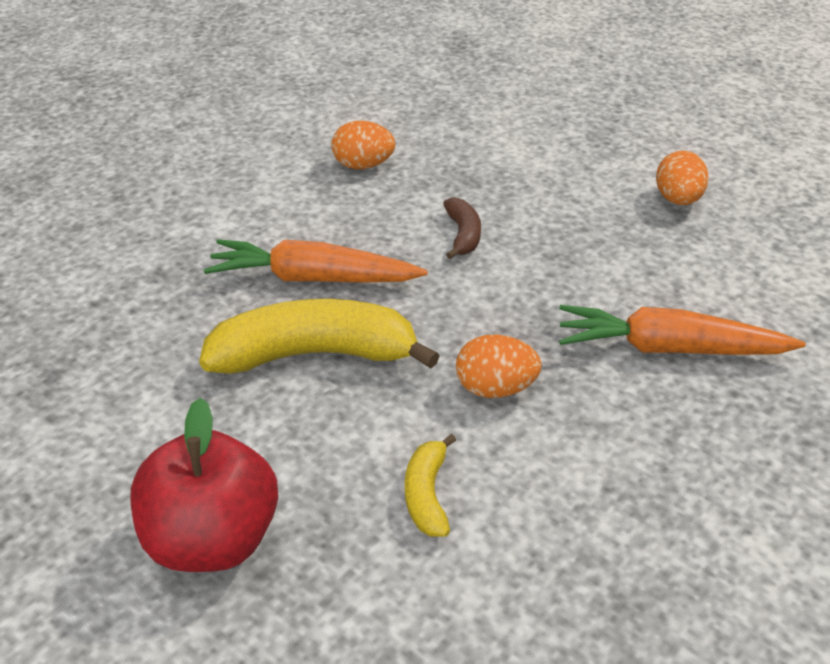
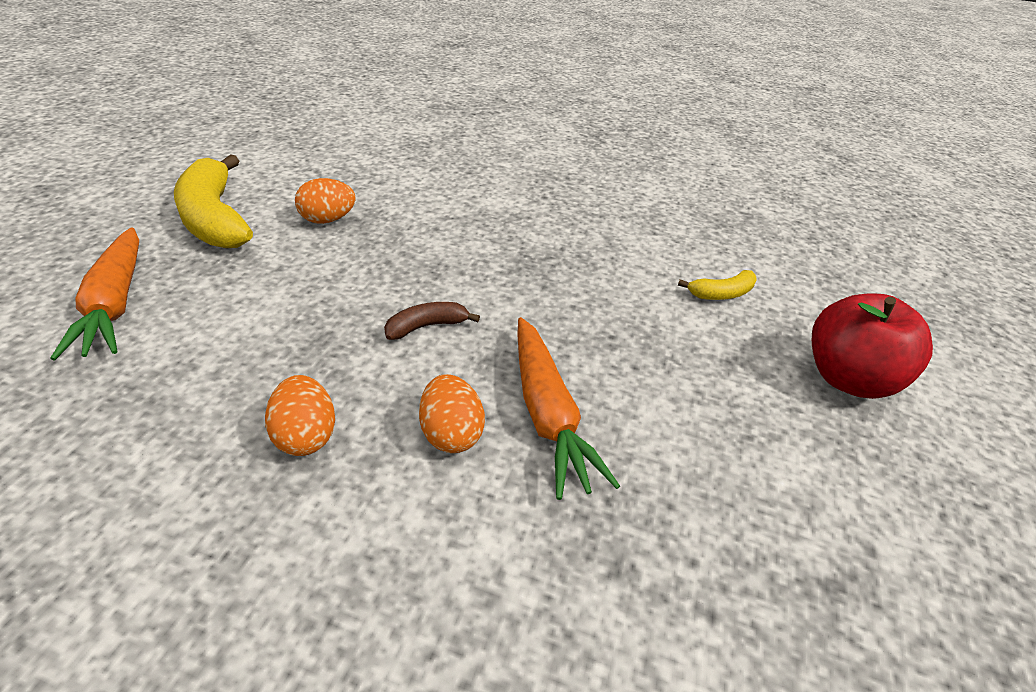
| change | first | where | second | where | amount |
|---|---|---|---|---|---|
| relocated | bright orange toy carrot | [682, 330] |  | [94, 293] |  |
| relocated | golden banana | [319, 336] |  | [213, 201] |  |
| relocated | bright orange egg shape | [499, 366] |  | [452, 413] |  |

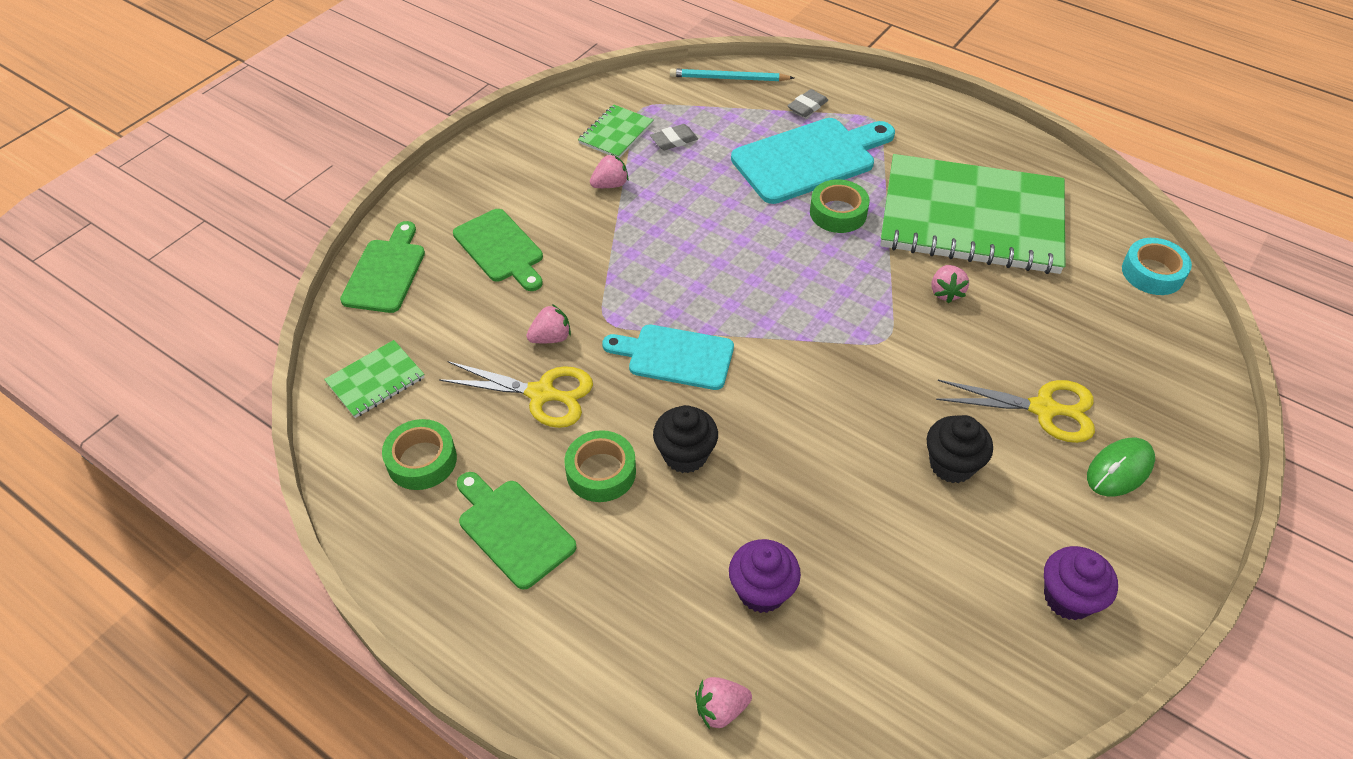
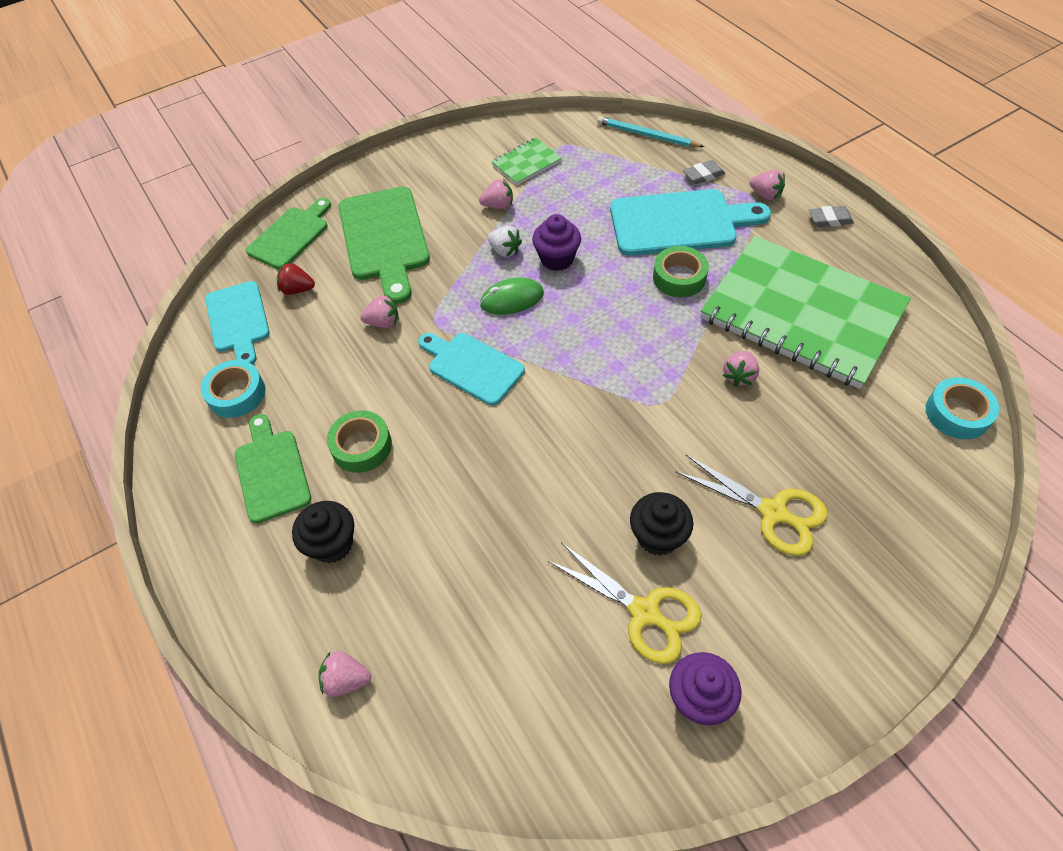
| change | first | where | second | where | amount |
|---|---|---|---|---|---|
| colour | leaf-green sticky tape | [419, 454] | aqua sticky tape | [233, 389] |  |
| exchanged | leaf-green exercise book | [374, 379] | aqua bread board | [237, 323] |  |
| appeared |  |  | crimson strawberry | [296, 279] |  |
| relocated | black muffin | [685, 439] |  | [323, 532] |  |
| size | leaf-green bread board | [498, 250] |  | [384, 245] | x1.54 |
| relocated | leaf-green PC mouse | [1121, 467] |  | [512, 296] |  |
| appeared |  |  | snow-white strawberry | [505, 241] |  |
| relocated | violet muffin | [765, 576] |  | [556, 242] |  |
| relocated | golden shears | [516, 394] |  | [625, 603] |  |
| appeared |  |  | rosy strawberry | [767, 185] |  |
| relocated | gray eraser | [674, 137] |  | [831, 216] |  |

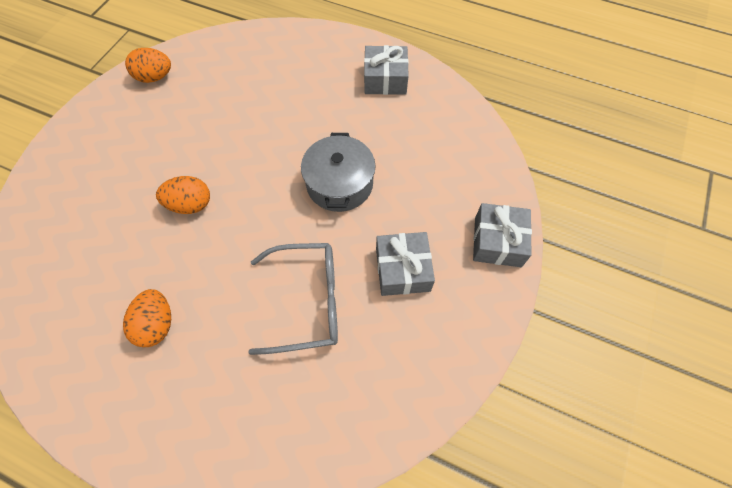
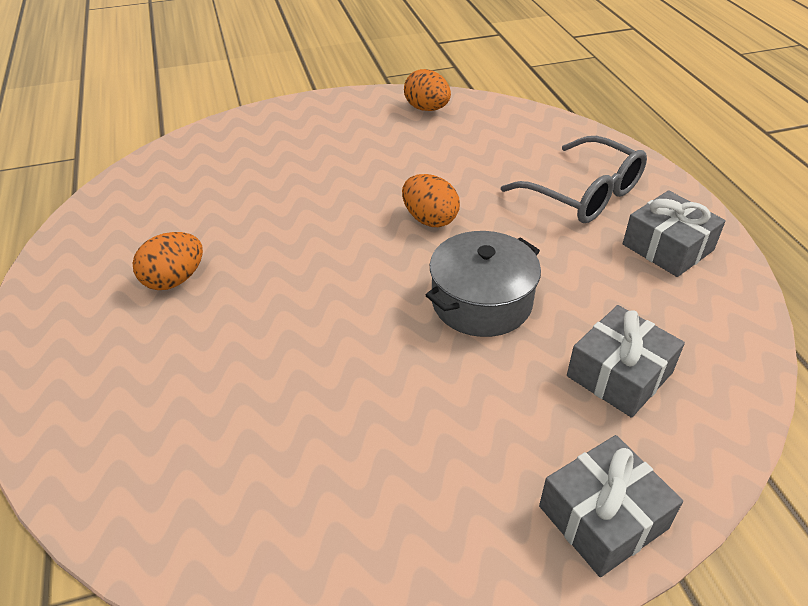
| change | first | where | second | where | amount |
|---|---|---|---|---|---|
| relocated | bright orange egg shape | [183, 195] |  | [431, 200] |  |
| relocated | gray spectacles | [293, 299] |  | [574, 179] |  |
| relocated | gray present | [405, 264] |  | [626, 361] |  |

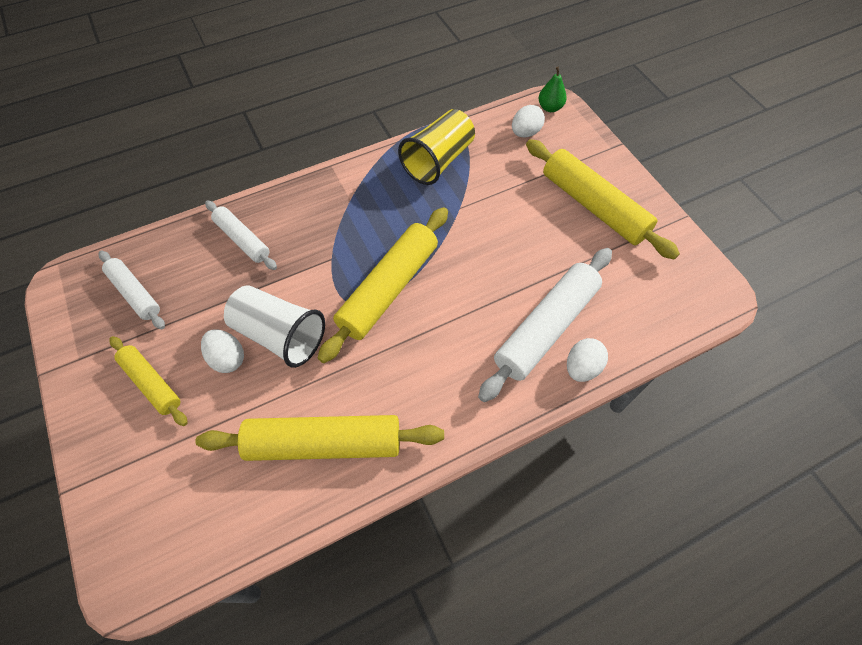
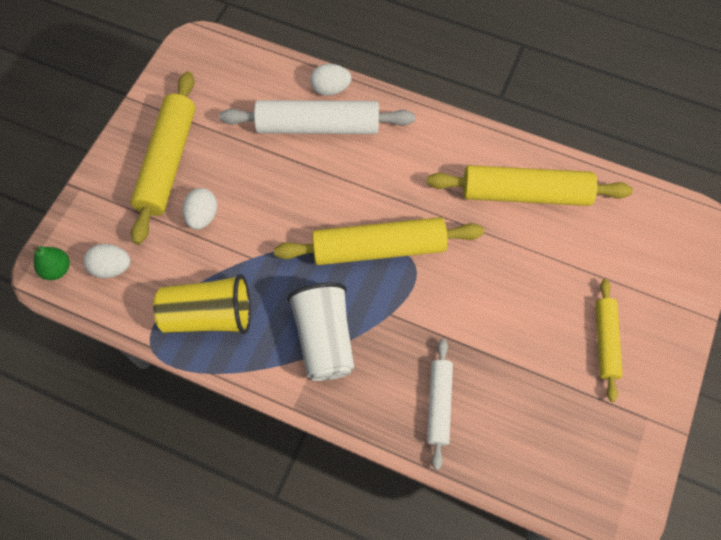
| change | first | where | second | where | amount |
|---|---|---|---|---|---|
| relocated | snow-white egg shape | [222, 351] |  | [199, 209] |  |
| relocated | snow-white cup | [274, 326] |  | [320, 331] |  |
| spun | golden rolling pin | [319, 438] |  | [530, 185] | 45 degrees counterclockwise |
| missing | snow-white rolling pin | [132, 290] |  |  |  |

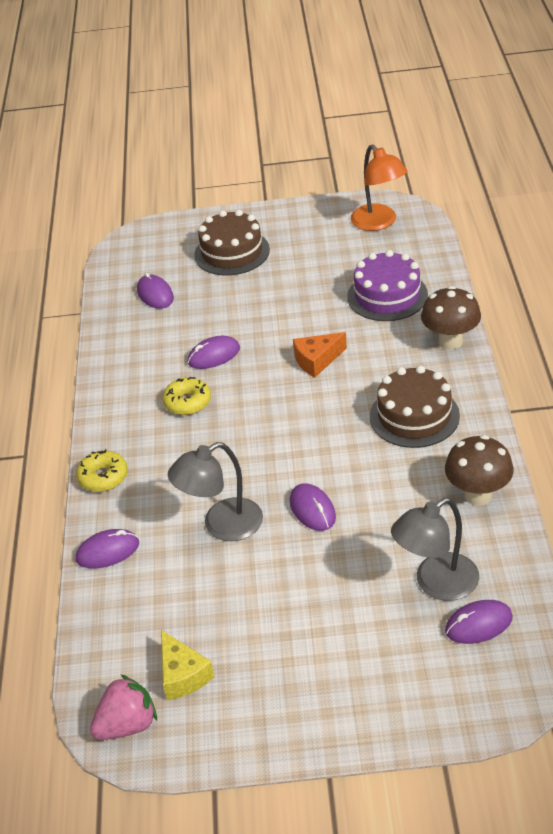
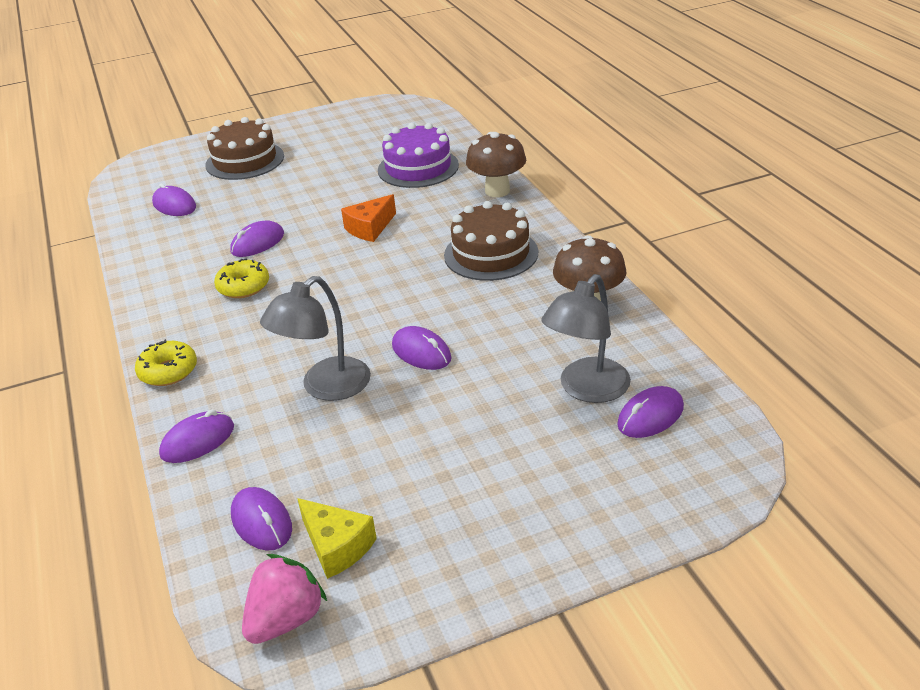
| change | first | where | second | where | amount |
|---|---|---|---|---|---|
| appeared |  |  | violet PC mouse | [261, 519] |  |
| missing | bright orange lamp | [379, 188] |  |  |  |

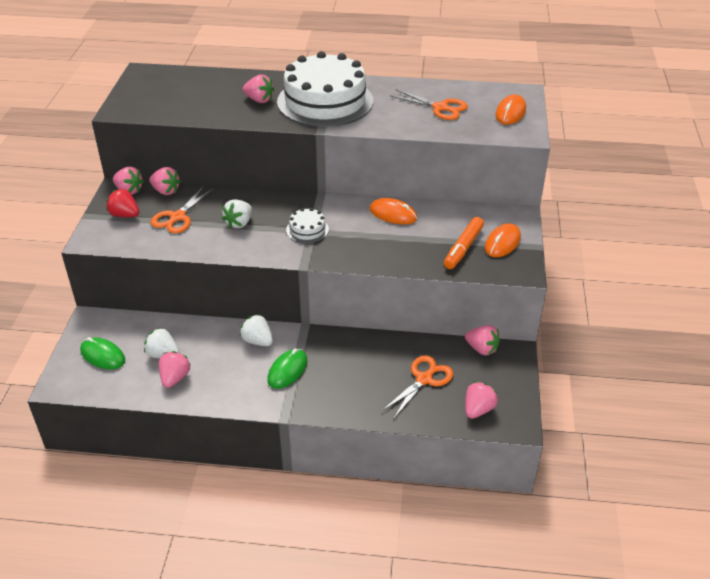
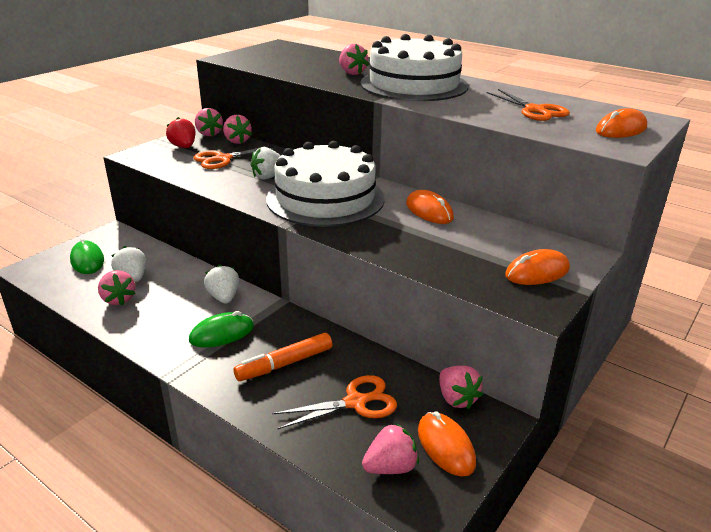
| change | first | where | second | where | amount |
|---|---|---|---|---|---|
| spun | rosy strawberry | [175, 369] |  | [117, 288] | 105 degrees clockwise |
| relocated | bright orange marker | [464, 243] |  | [283, 357] |  |
| size | snow-white cake | [307, 225] |  | [325, 184] | x2.39 |
| appeared |  |  | bright orange PC mouse | [447, 443] |  |

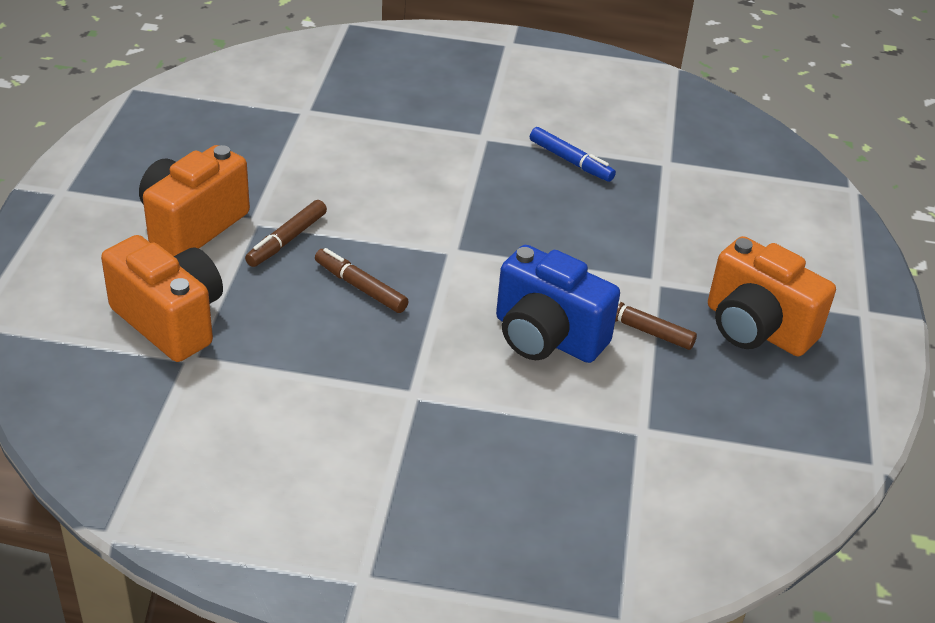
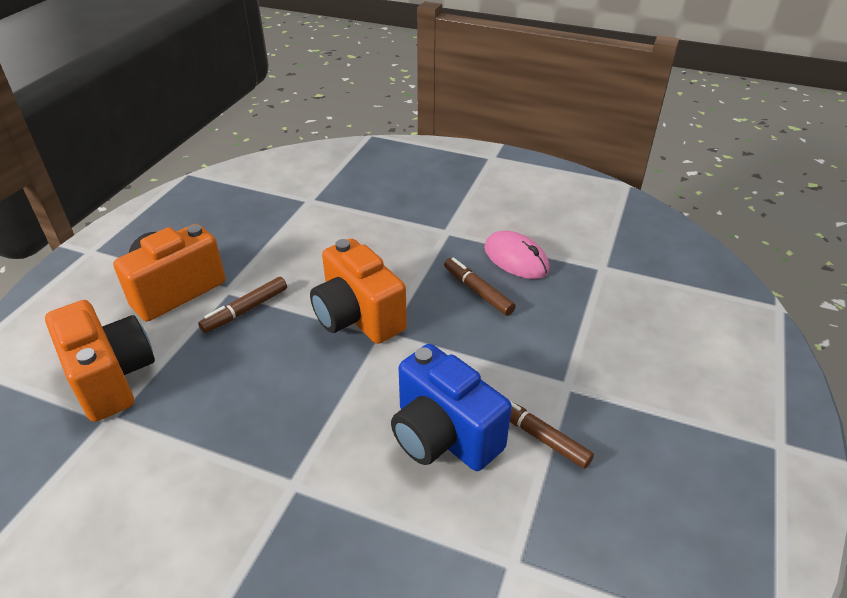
| change | first | where | second | where | amount |
|---|---|---|---|---|---|
| relocated | bright orange photo camera | [772, 296] |  | [358, 291] |  |
| relocated | russet marker | [362, 280] |  | [480, 286] |  |
| exchanged | blue marker | [573, 154] | rosy PC mouse | [517, 255] |  |

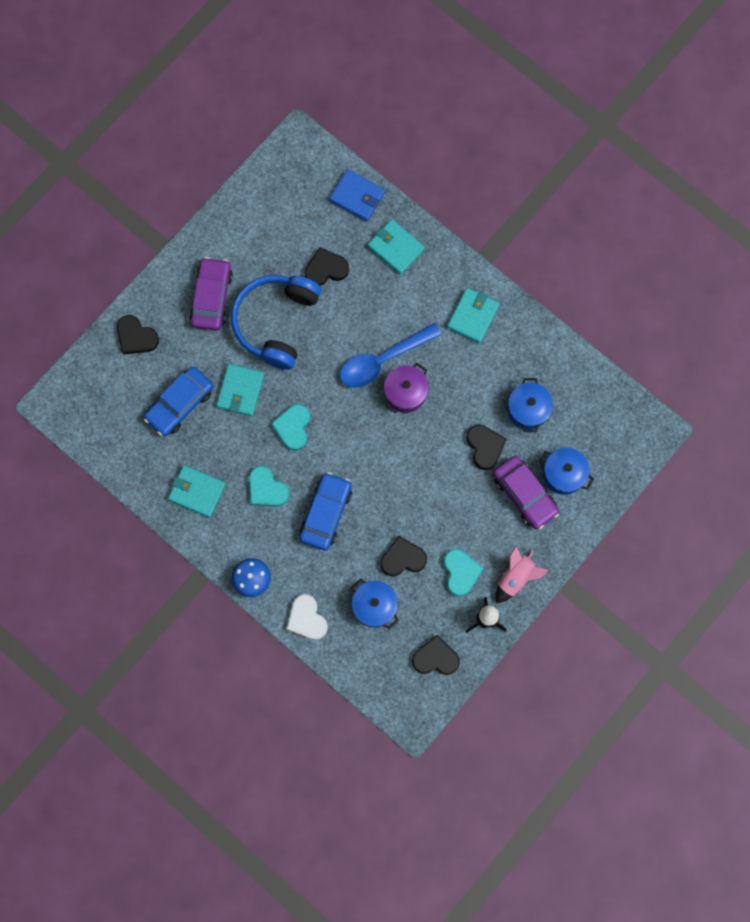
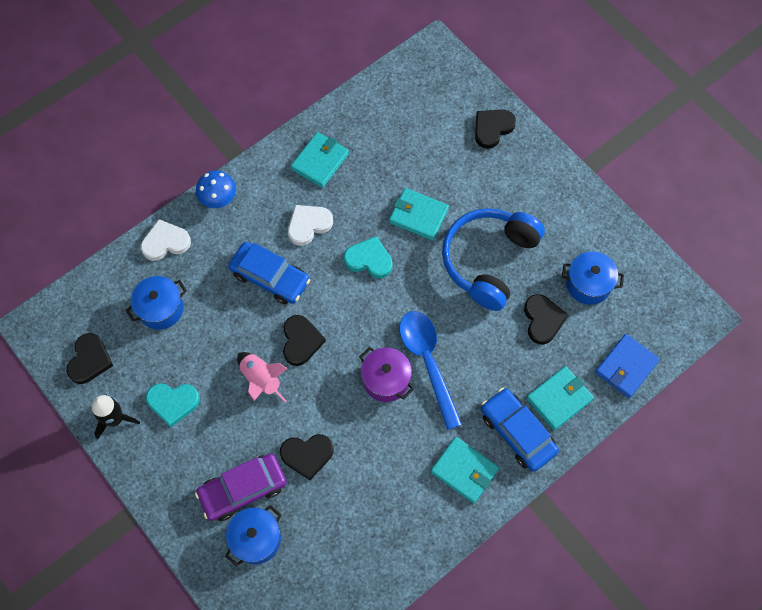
| change | first | where | second | where | amount |
|---|---|---|---|---|---|
| relocated | rosy rocket | [522, 574] |  | [262, 377] |  |
| relocated | black love heart | [404, 556] |  | [304, 340] |  |
| colour | aqua love heart | [269, 486] | snow-white love heart | [310, 225] |  |
| spun | blue headset | [276, 322] |  | [493, 259] | 90 degrees counterclockwise |
| relocated | blue car | [179, 401] |  | [520, 430] |  |
| relocated | blue stockpot | [530, 405] |  | [593, 278] |  |
| missing | violet car | [211, 293] |  |  |  |

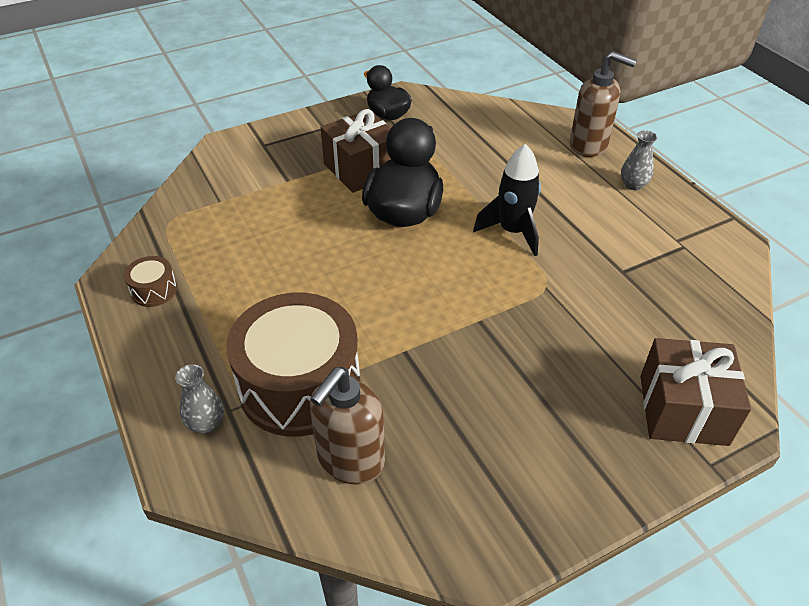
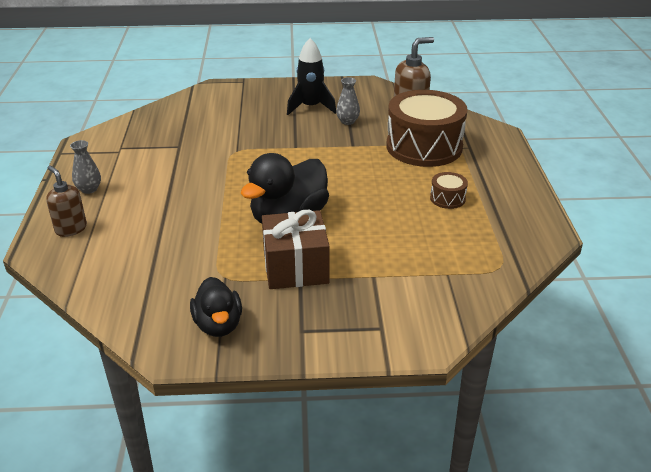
| change | first | where | second | where | amount |
|---|---|---|---|---|---|
| size | russet soap dispenser | [603, 104] |  | [66, 201] | x0.66 |
| relocated | black rocket | [507, 200] |  | [311, 76] |  |
| relocated | gray vase | [199, 399] |  | [348, 101] |  |
| relocated | russet snare drum | [150, 281] |  | [449, 190] |  |
| missing | russet present | [695, 392] |  |  |  |

